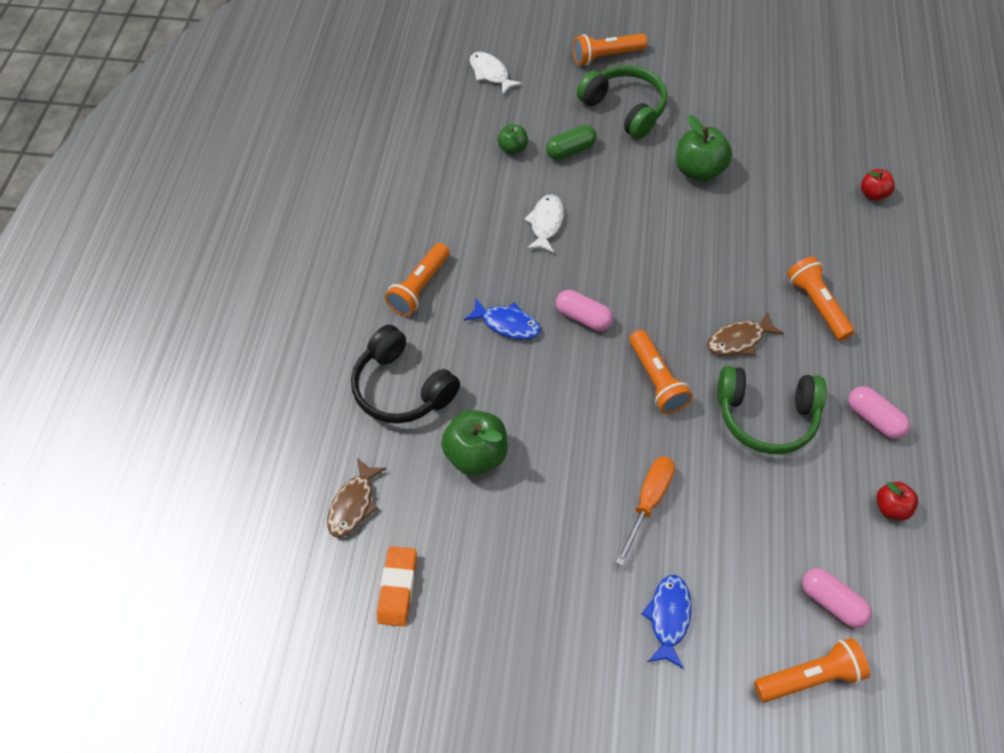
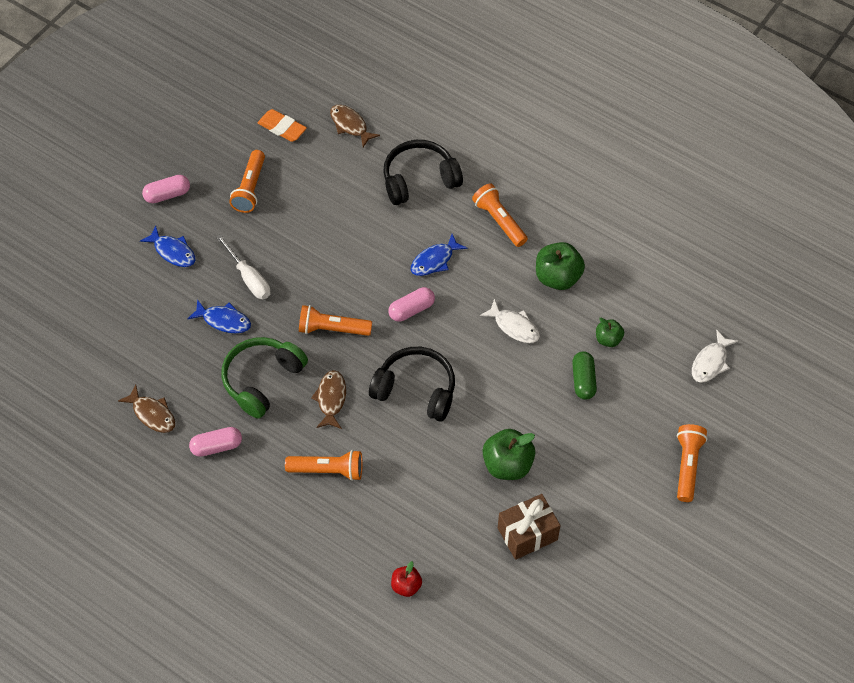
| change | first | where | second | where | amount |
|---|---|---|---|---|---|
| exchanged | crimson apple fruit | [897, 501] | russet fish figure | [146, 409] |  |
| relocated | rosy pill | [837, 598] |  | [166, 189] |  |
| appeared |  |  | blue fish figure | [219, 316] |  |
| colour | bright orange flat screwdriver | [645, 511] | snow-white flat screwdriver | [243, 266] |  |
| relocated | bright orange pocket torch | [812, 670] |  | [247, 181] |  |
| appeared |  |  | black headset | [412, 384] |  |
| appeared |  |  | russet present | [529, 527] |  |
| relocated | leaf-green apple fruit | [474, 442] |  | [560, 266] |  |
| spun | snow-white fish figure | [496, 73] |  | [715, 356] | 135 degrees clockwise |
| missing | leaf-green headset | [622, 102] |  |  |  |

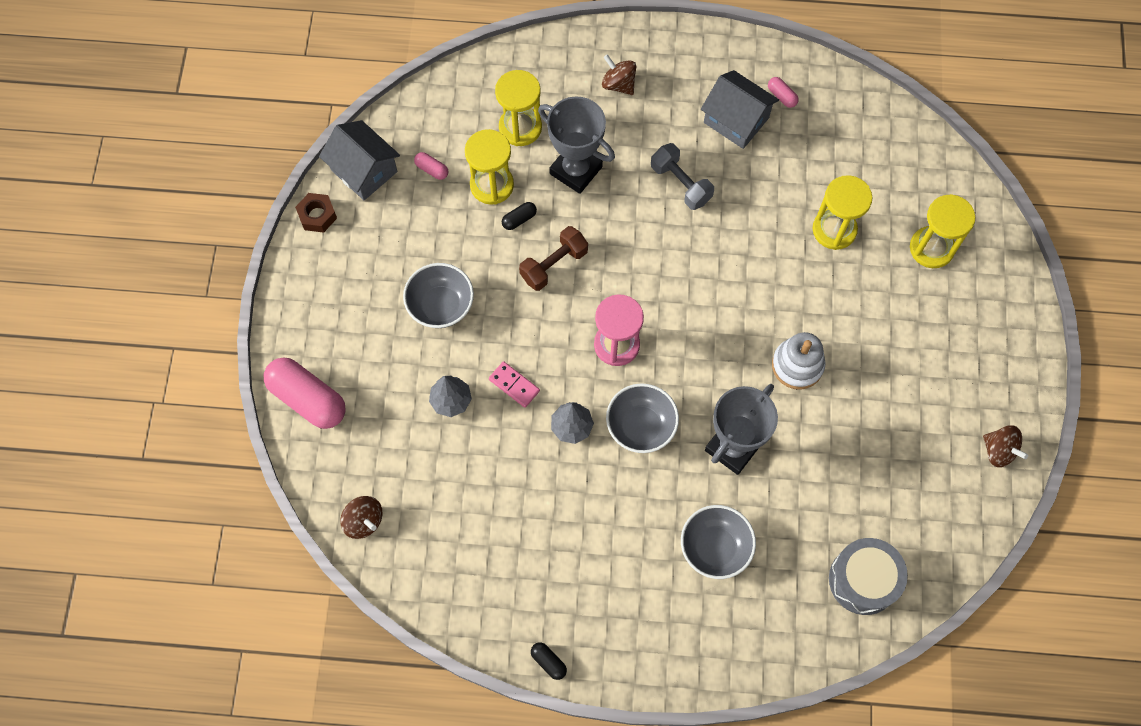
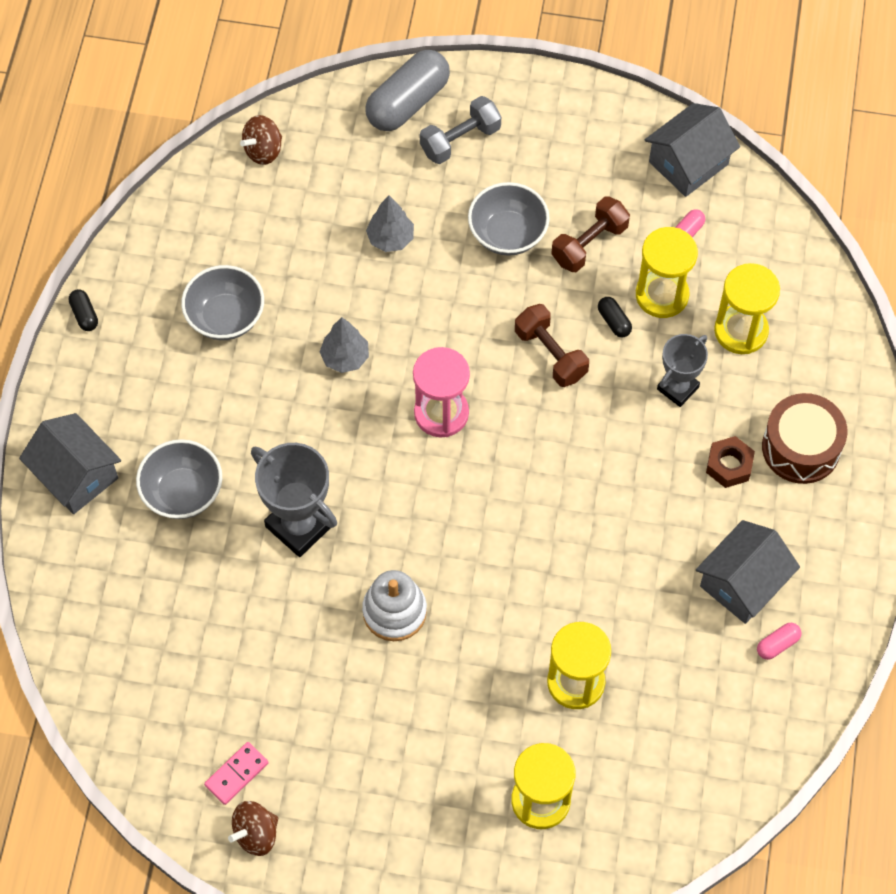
| change | first | where | second | where | amount |
|---|---|---|---|---|---|
| appeared |  |  | gray cottage | [70, 463] |  |
| spun | black pill | [549, 661] |  | [83, 310] | 75 degrees counterclockwise |
| relocated | gray serving bowl | [642, 418] |  | [222, 302] |  |
| relocated | rosy domino | [514, 384] |  | [236, 773] |  |
| colour | rosy pill | [305, 393] | gray pill | [407, 90] |  |
| relocated | gray free weight | [682, 176] |  | [460, 130] |  |
| appeared |  |  | russet free weight | [590, 234] |  |
| size | gray trophy | [576, 145] |  | [682, 370] | x0.64 |
| relocated | russet hex nut | [316, 212] |  | [730, 462] |  |
| exchanged | russet toy top | [619, 74] | russet snare drum | [804, 438] |  |
| missing | gray snare drum | [868, 576] |  |  |  |

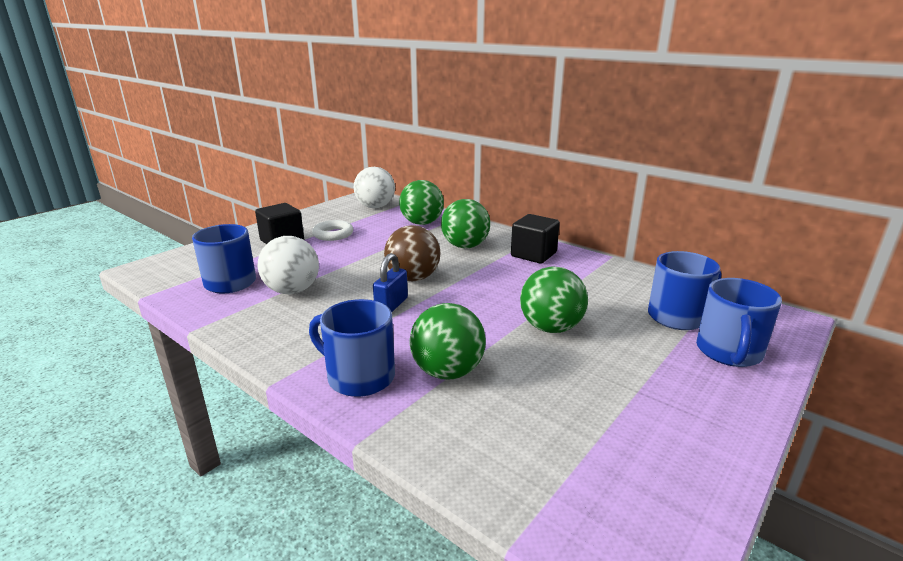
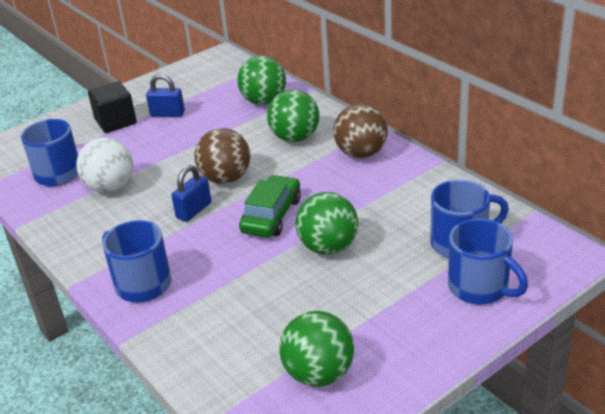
| change | first | where | second | where | amount |
|---|---|---|---|---|---|
| exchanged | snow-white torus | [332, 230] | blue padlock | [165, 95] |  |
| appeared |  |  | leaf-green car | [270, 206] |  |
| relocated | leaf-green ball | [448, 341] |  | [316, 349] |  |
| exchanged | black cube | [535, 239] | russet ball | [360, 131] |  |
| spun | blue tea mug | [739, 322] |  | [488, 261] | 75 degrees counterclockwise |
| missing | snow-white ball | [374, 187] |  |  |  |

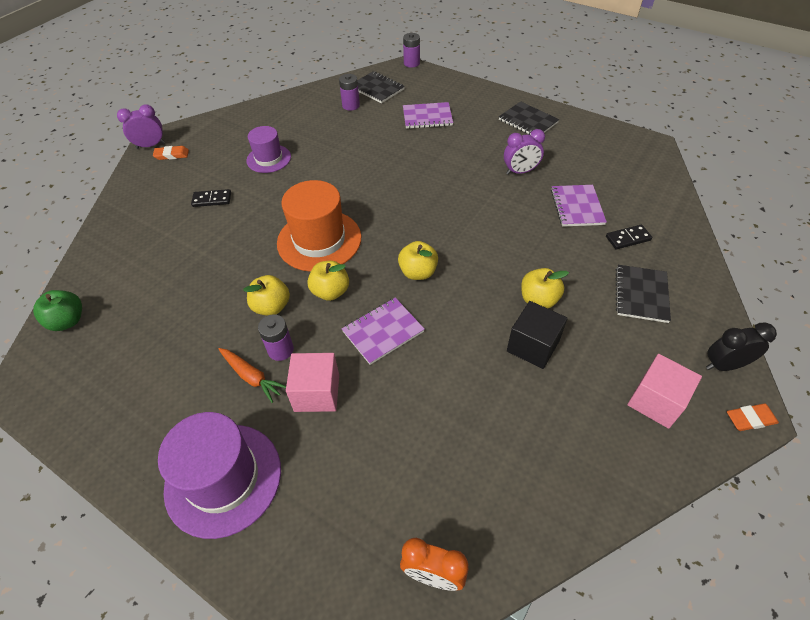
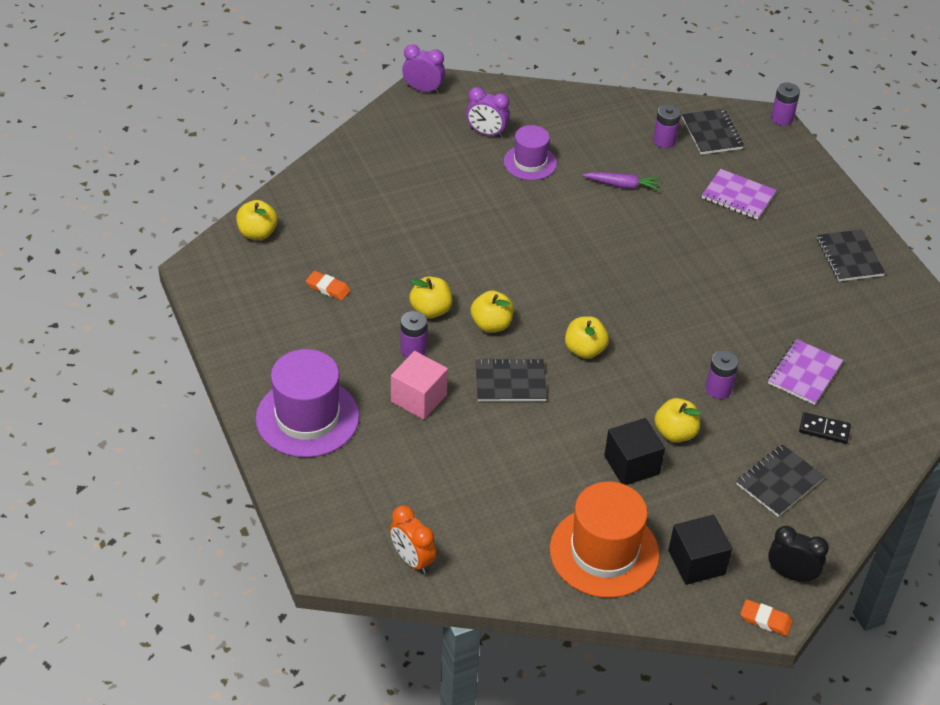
| change | first | where | second | where | amount |
|---|---|---|---|---|---|
| colour | leaf-green apple fruit | [57, 310] | golden apple fruit | [257, 220] |  |
| relocated | bright orange eraser | [171, 153] |  | [328, 285] |  |
| relocated | violet bedside clock | [524, 152] |  | [488, 112] |  |
| colour | violet exercise book | [383, 331] | black exercise book | [511, 380] |  |
| relocated | bright orange top hat | [319, 226] |  | [605, 539] |  |
| appeared |  |  | violet toy carrot | [621, 181] |  |
| colour | rosy cube | [664, 391] | black cube | [700, 550] |  |
| appeared |  |  | violet AA battery | [722, 375] |  |
| missing | black domino | [211, 198] |  |  |  |
| missing | bright orange toy carrot | [252, 375] |  |  |  |

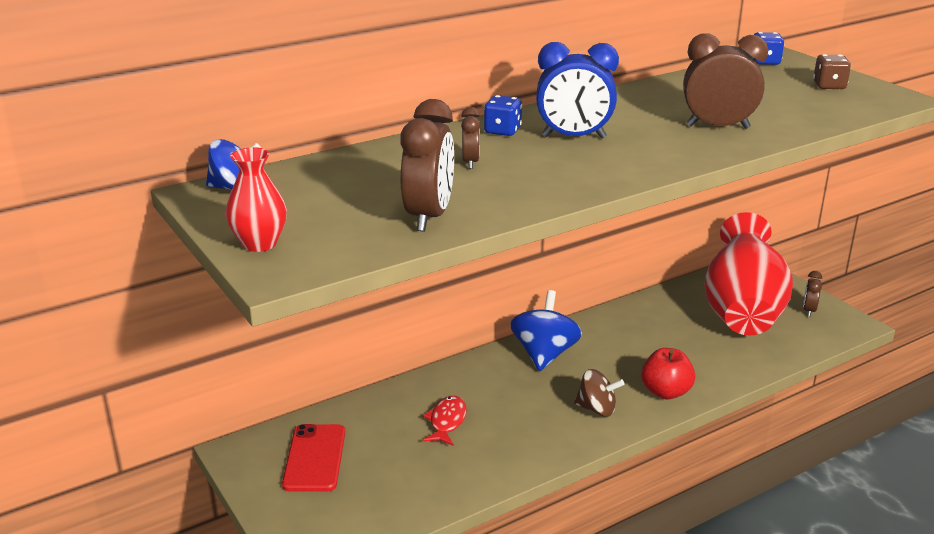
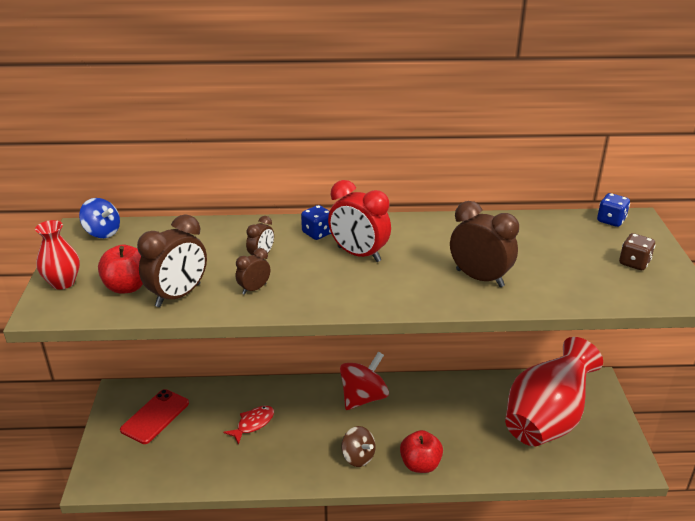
| change | first | where | second | where | amount |
|---|---|---|---|---|---|
| appeared |  |  | crimson apple fruit | [120, 269] |  |
| relocated | russet bedside clock | [812, 294] |  | [253, 271] |  |
| colour | blue bedside clock | [577, 90] | crimson bedside clock | [359, 221] |  |
| colour | blue toy top | [546, 330] | crimson toy top | [364, 381] |  |

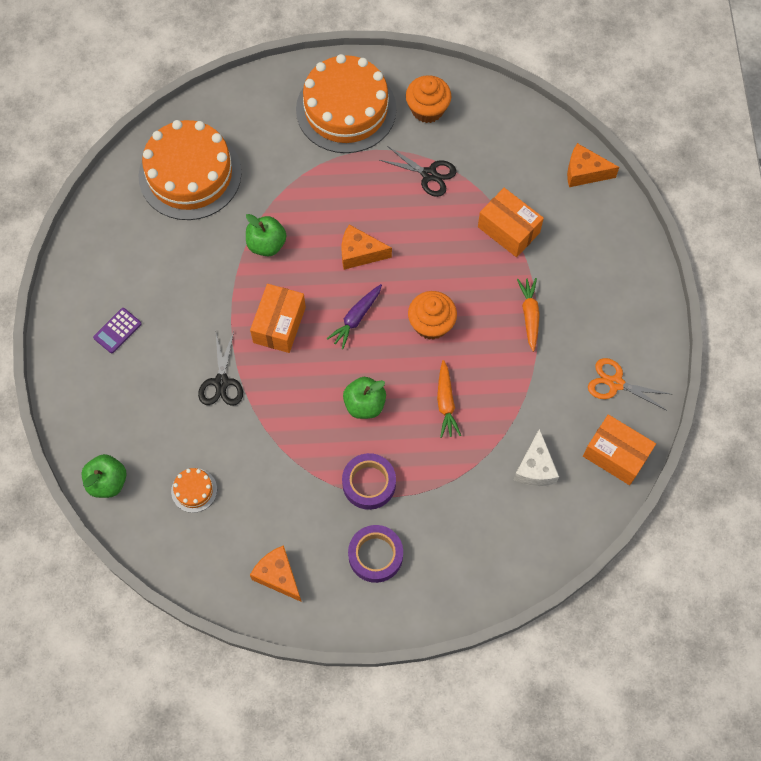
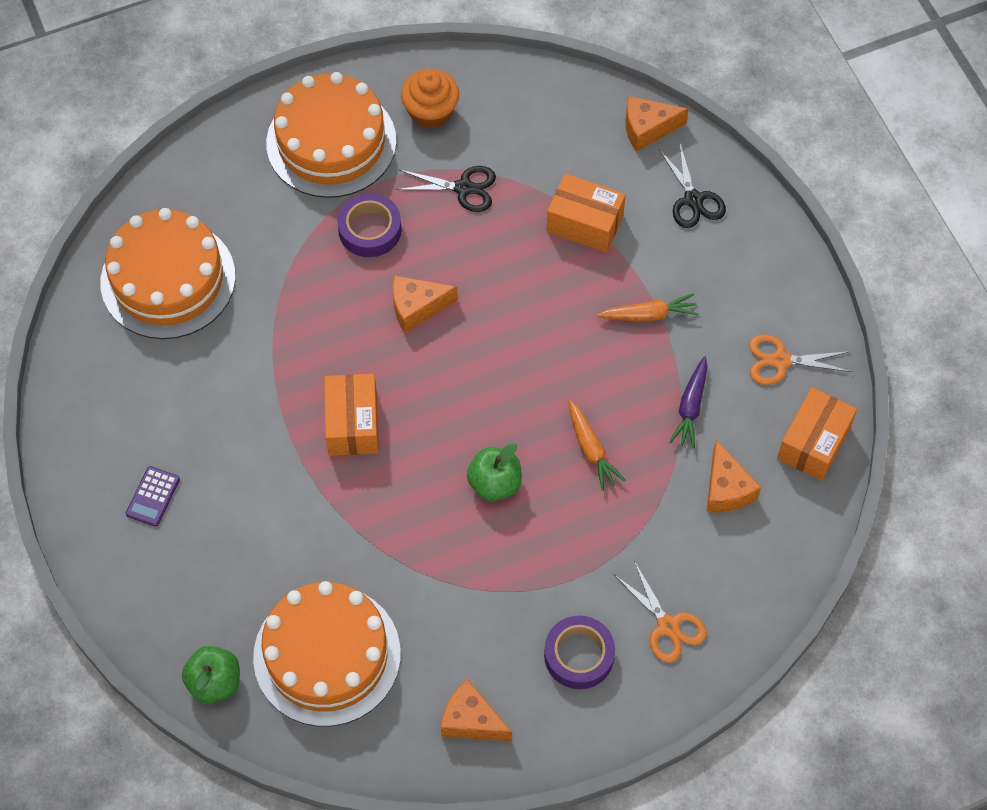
| change | first | where | second | where | amount |
|---|---|---|---|---|---|
| size | bright orange cake | [194, 490] |  | [327, 654] | x2.47 |
| relocated | violet sticky tape | [369, 481] |  | [369, 225] |  |
| spun | bright orange toy carrot | [528, 315] |  | [648, 307] | 105 degrees clockwise |
| appeared |  |  | bright orange shears | [661, 612] |  |
| relocated | black shears | [220, 368] |  | [692, 186] |  |
| relocated | violet toy carrot | [354, 316] |  | [688, 402] |  |
| colour | snow-white cheese | [536, 457] | bright orange cheese | [734, 476] |  |
| spun | bright orange package | [619, 449] |  | [817, 434] | 75 degrees counterclockwise |
| missing | leaf-green apple fruit | [266, 235] |  |  |  |
| missing | bright orange muffin | [432, 315] |  |  |  |

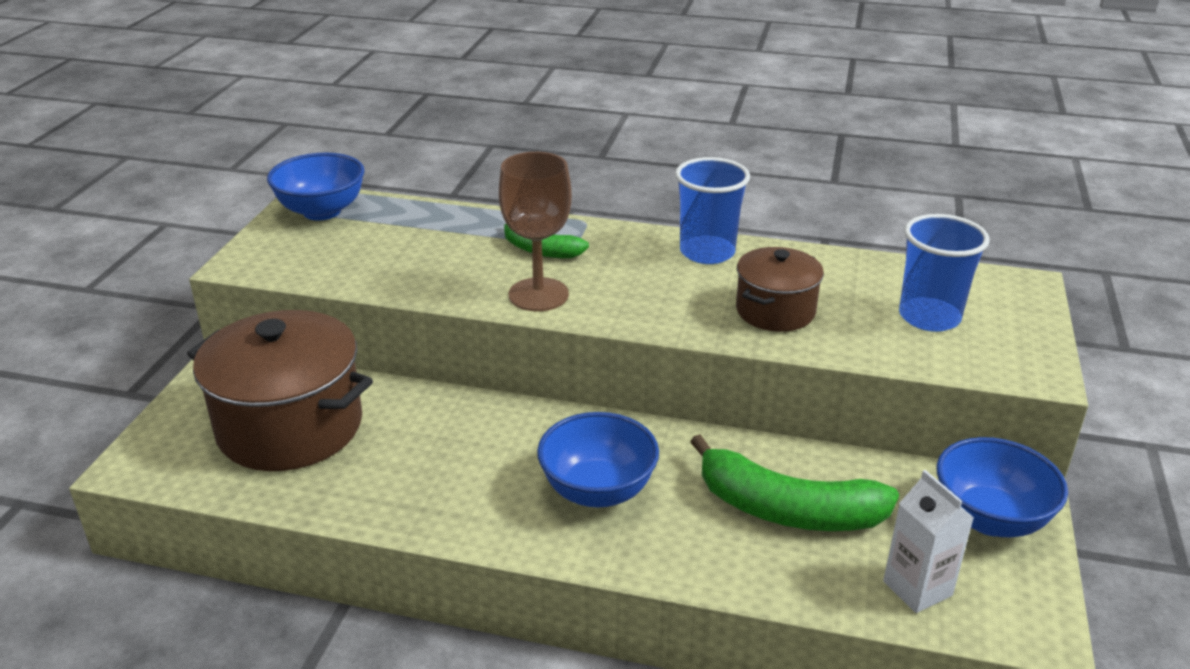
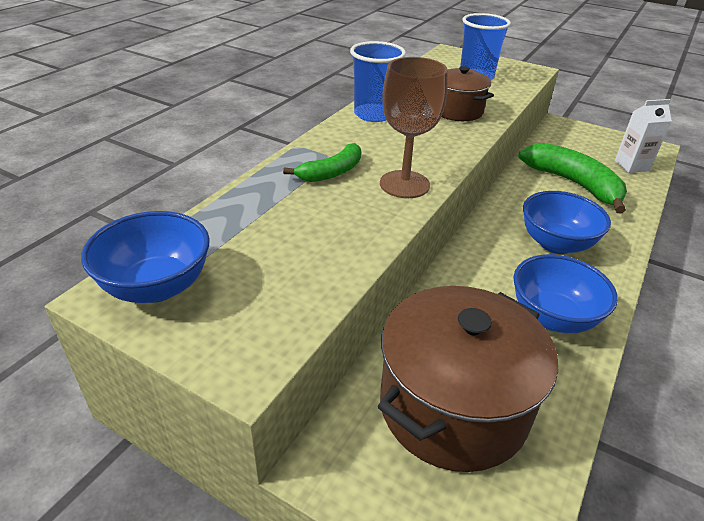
| change | first | where | second | where | amount |
|---|---|---|---|---|---|
| relocated | blue serving bowl | [1002, 487] |  | [565, 293] |  |
| spun | leaf-green banana | [794, 482] |  | [572, 178] | 75 degrees counterclockwise |

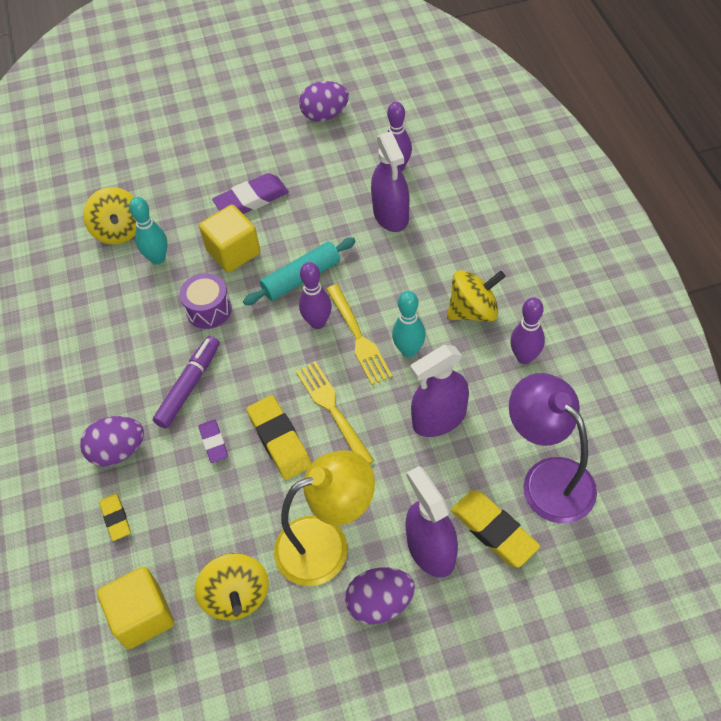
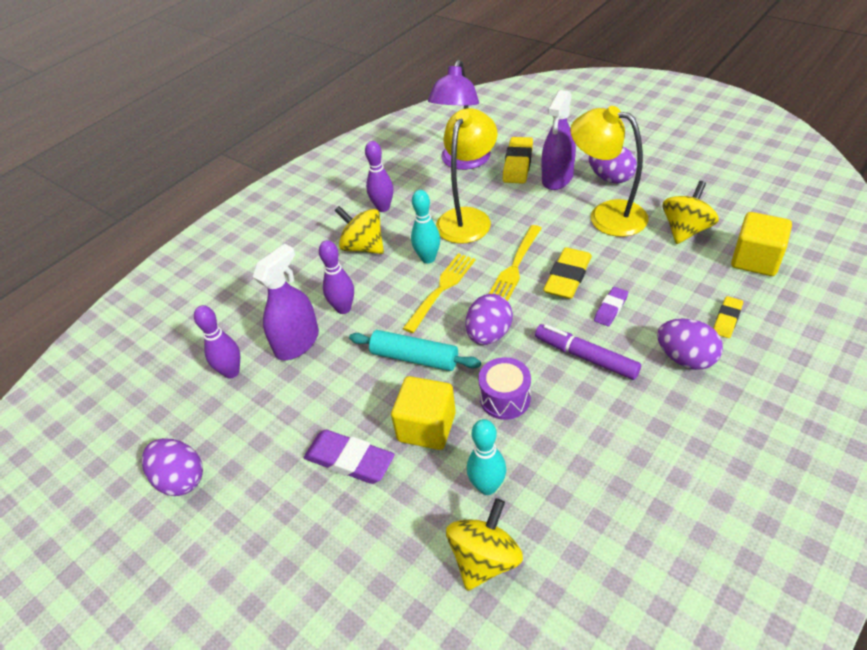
| change | first | where | second | where | amount |
|---|---|---|---|---|---|
| relocated | violet tenpin | [315, 295] |  | [336, 277] |  |
| exchanged | violet spray bottle | [439, 391] | golden lamp | [466, 176] |  |
| appeared |  |  | violet egg shape | [489, 319] |  |
| spun | violet marker | [186, 382] |  | [588, 352] | 45 degrees clockwise |

